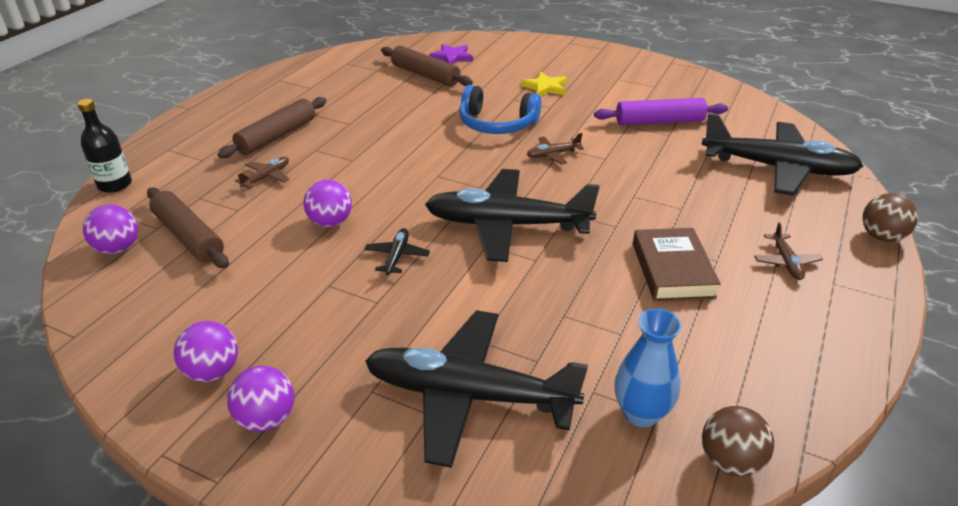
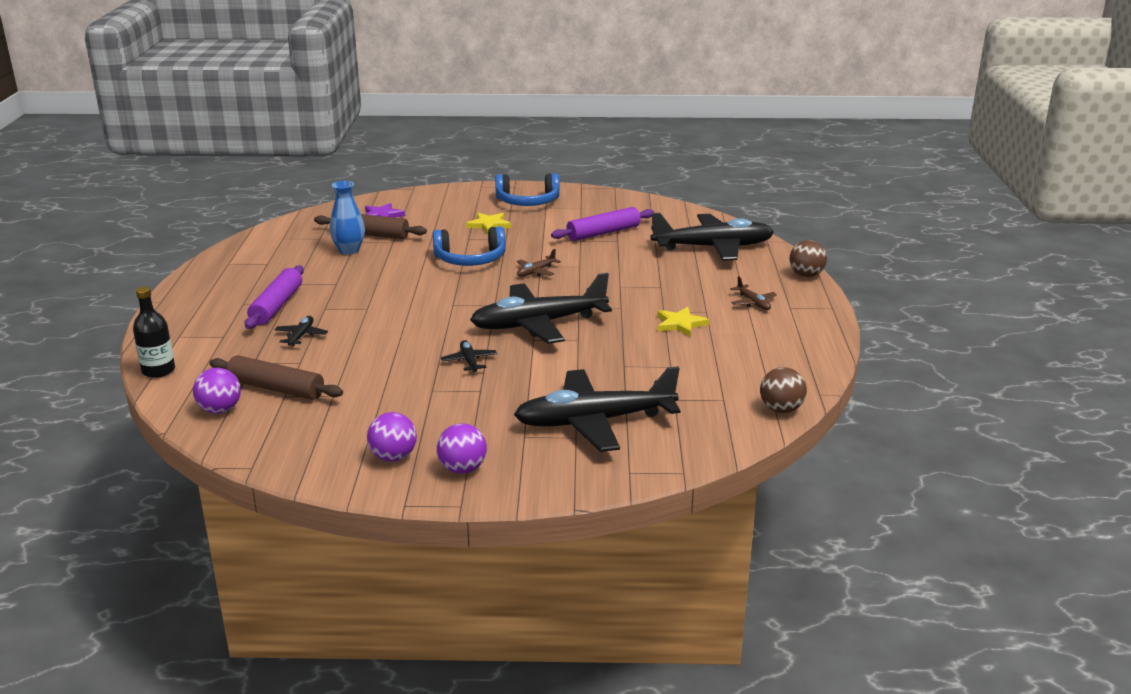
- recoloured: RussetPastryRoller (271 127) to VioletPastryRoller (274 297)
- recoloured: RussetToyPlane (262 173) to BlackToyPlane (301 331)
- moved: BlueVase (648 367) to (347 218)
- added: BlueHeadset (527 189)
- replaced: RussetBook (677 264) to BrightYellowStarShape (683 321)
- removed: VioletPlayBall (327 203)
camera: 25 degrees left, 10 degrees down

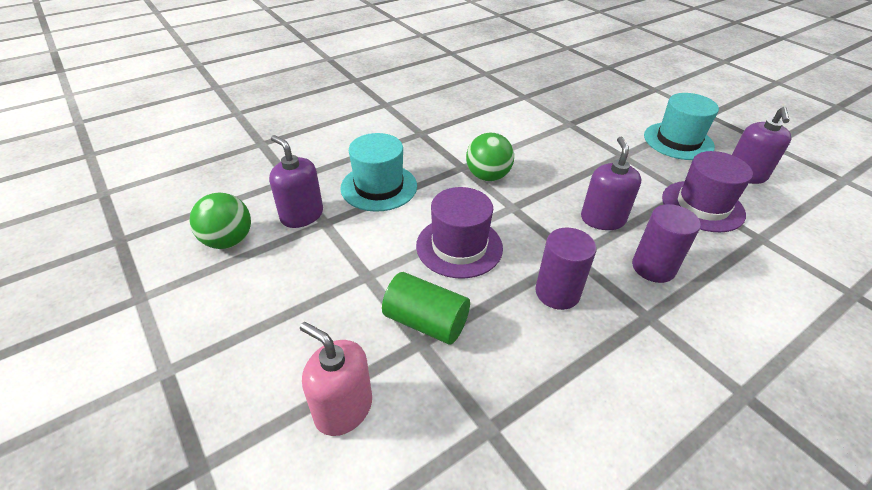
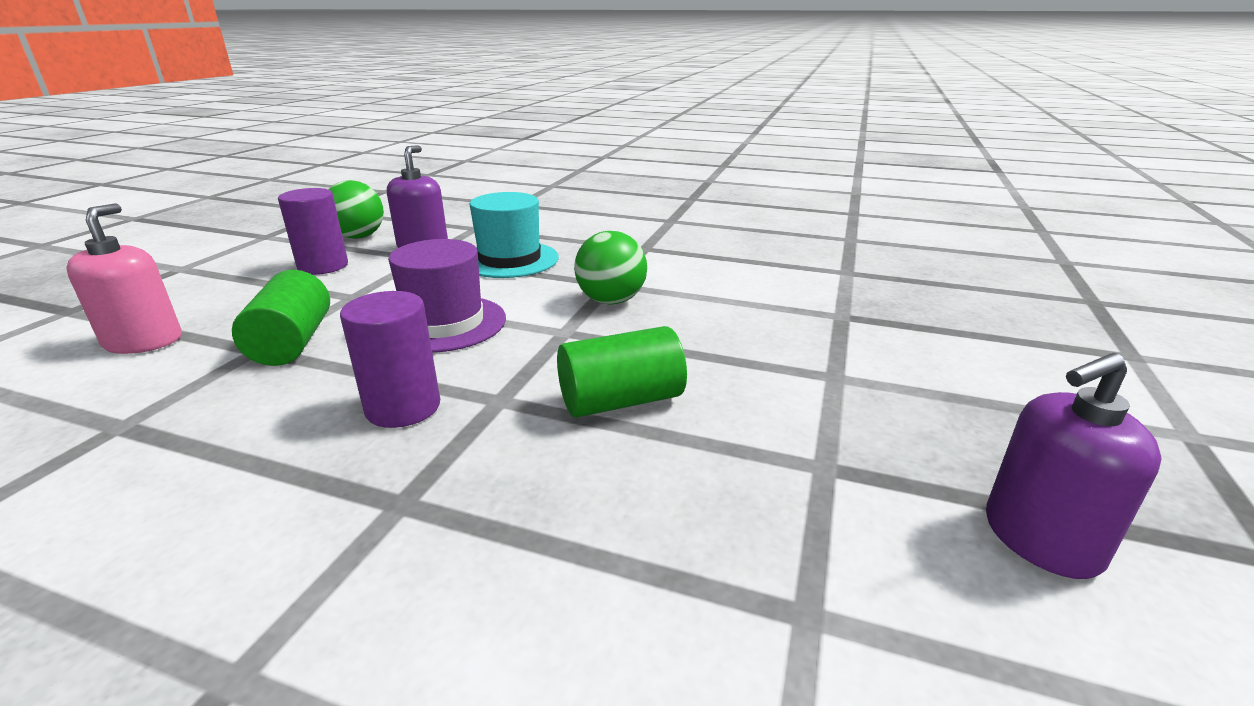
- moved: VioletCylinderShape (666 243) to (313 231)
- replaced: VioletSoapDispenser (611 183) to LeafGreenCylinderShape (622 372)
- removed: TealHat (681 126)
- removed: VioletHat (707 191)
camera: 55 degrees right, 15 degrees down

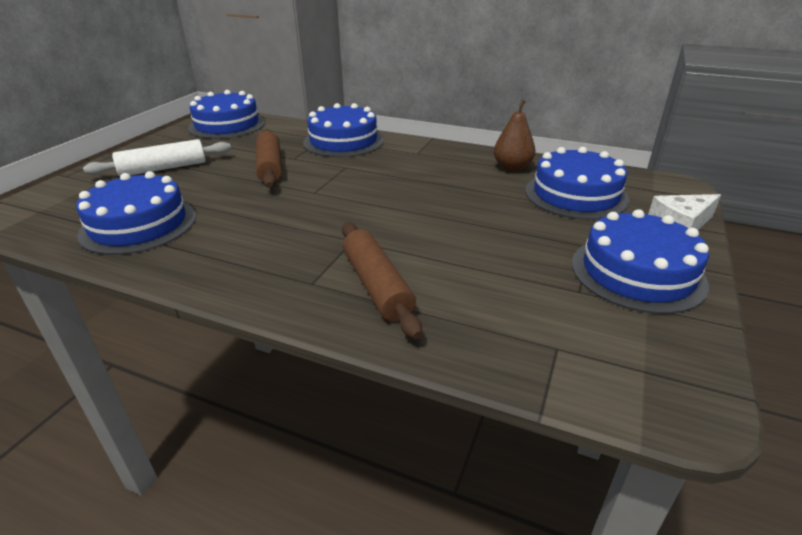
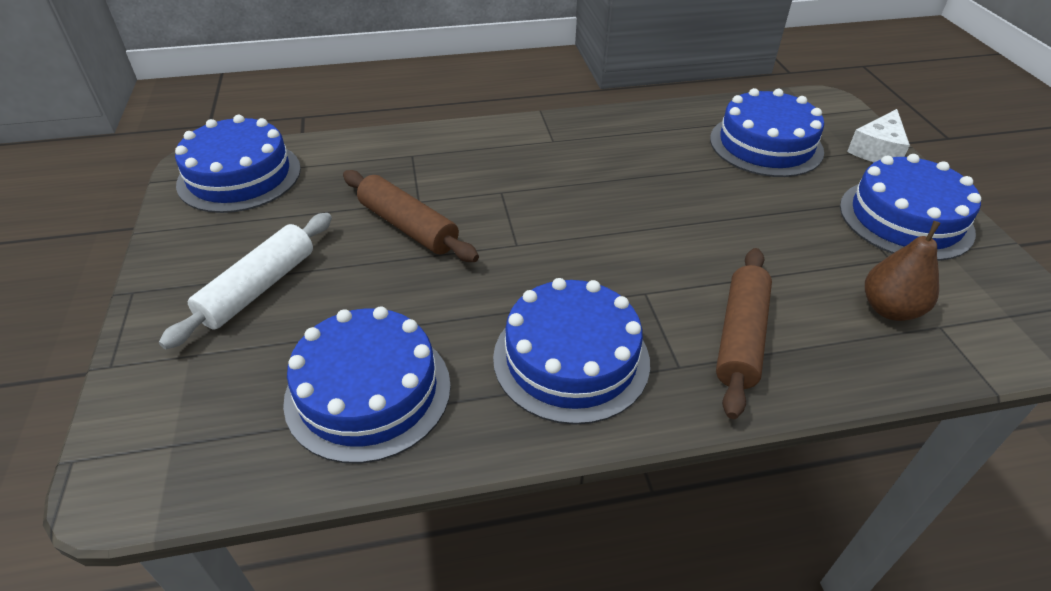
- moved: BlueCake (343 130) to (571 351)
- turned: RussetPastryRoller (382 280) = (744 333) 75 degrees clockwise
- moved: RussetPearFruit (515 135) to (903 271)
camera: 35 degrees left, 10 degrees up

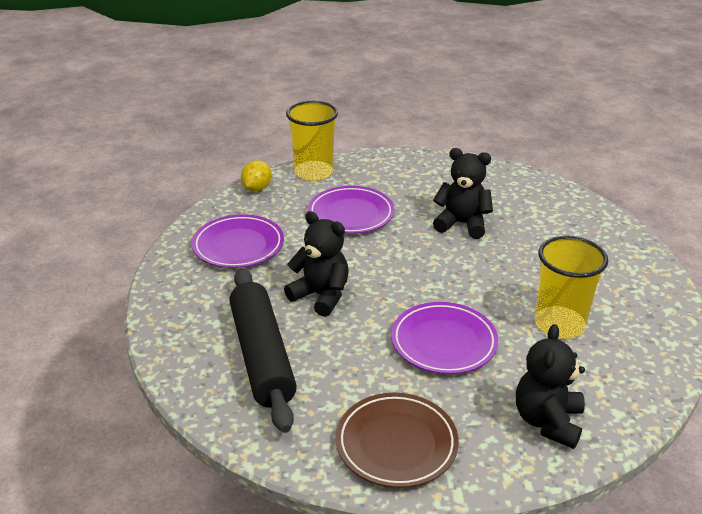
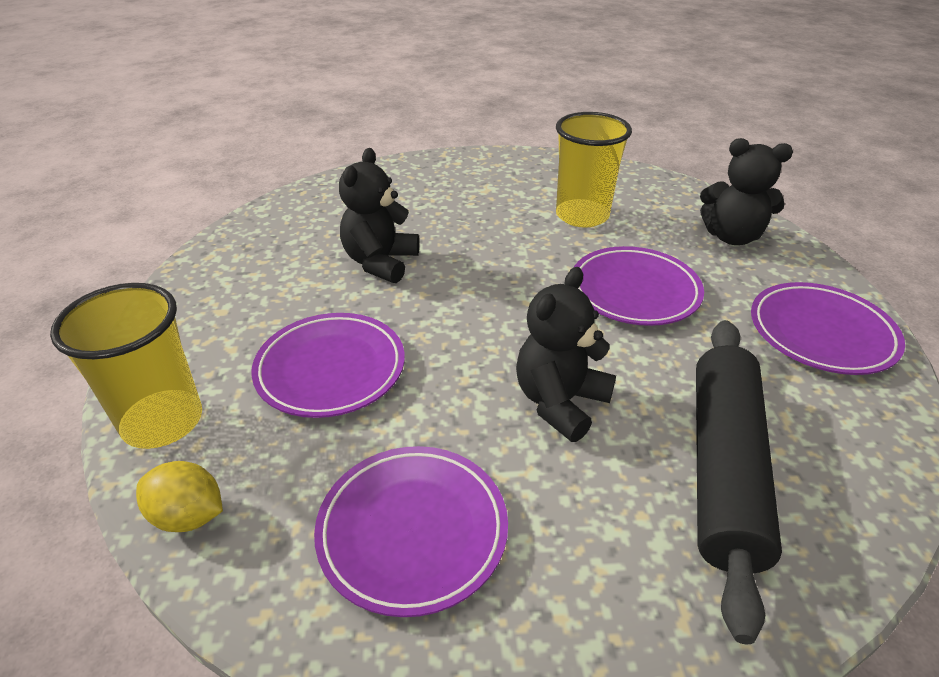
- turned: BlackPastryRoller (263 350) = (739 482) 60 degrees counterclockwise
- recoloured: RussetFlatDish (397 440) to VioletFlatDish (828 328)
camera: 90 degrees left, 5 degrees up

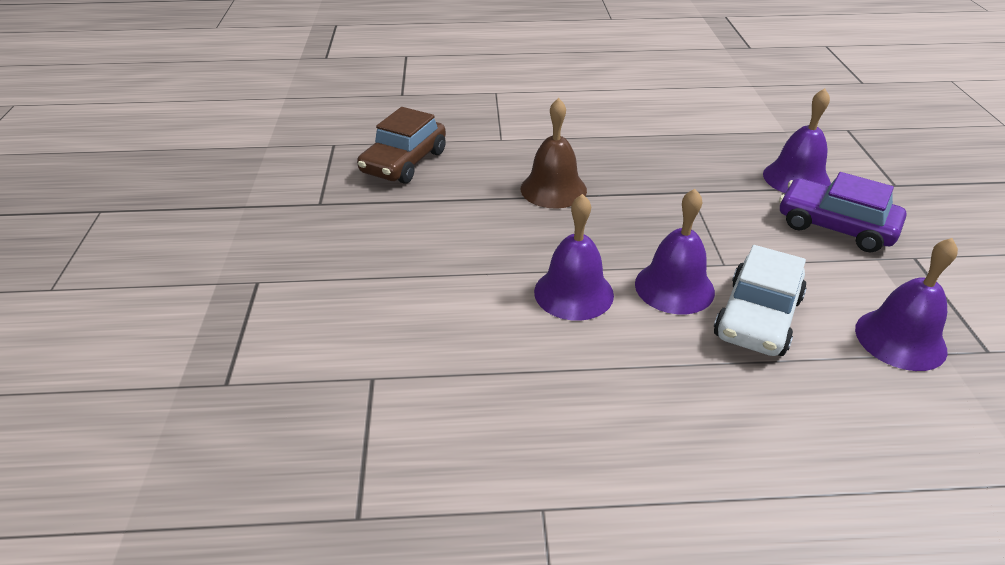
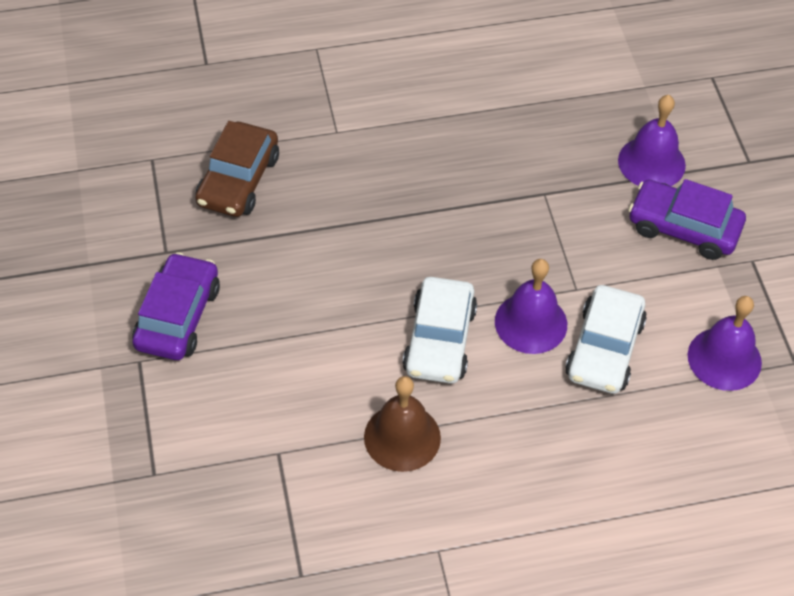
- added: VioletToyCar (176 306)
- moved: RussetHandBell (554 153) to (402 424)
- replaced: VioletHandBell (574 257) to SnowWhiteToyCar (440 330)
camera: 10 degrees left, 15 degrees up

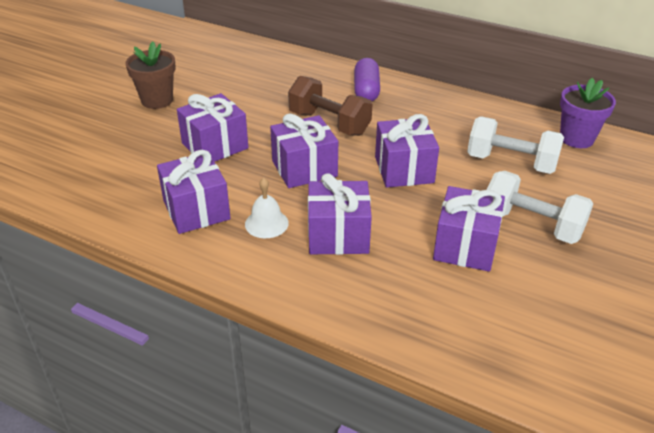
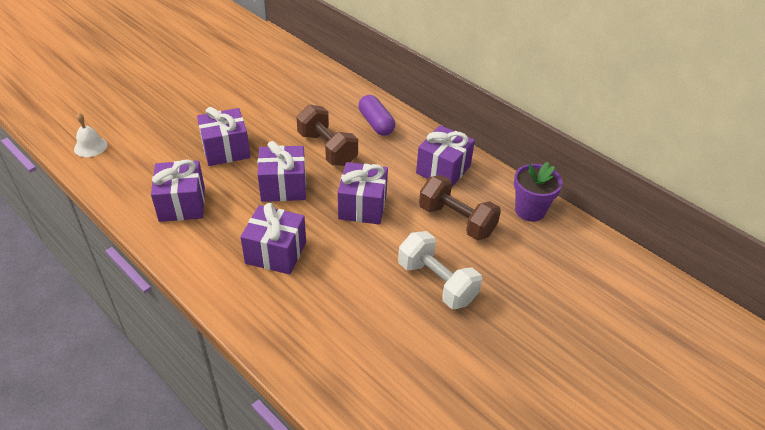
- moved: SnowWhiteHandBell (267 208) to (90 135)
- turned: VioletCapsule (367 79) = (376 115) 45 degrees counterclockwise
- moved: VioletGift (469 229) to (445 156)
- recoloured: SnowWhiteFreeWeight (515 145) to RussetFreeWeight (460 207)
- removed: RussetPlantPot (150 75)
camera: 15 degrees right, 5 degrees up

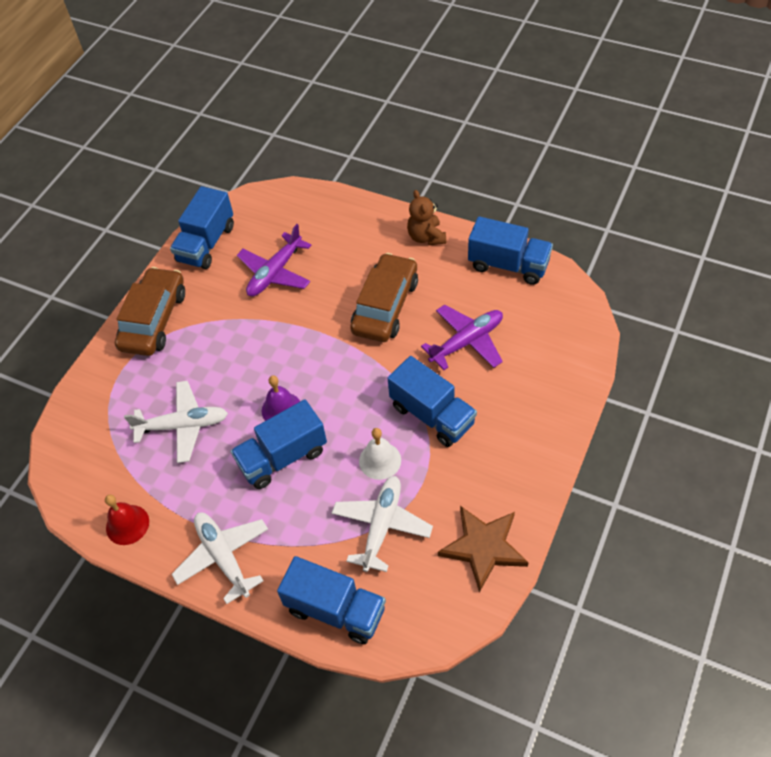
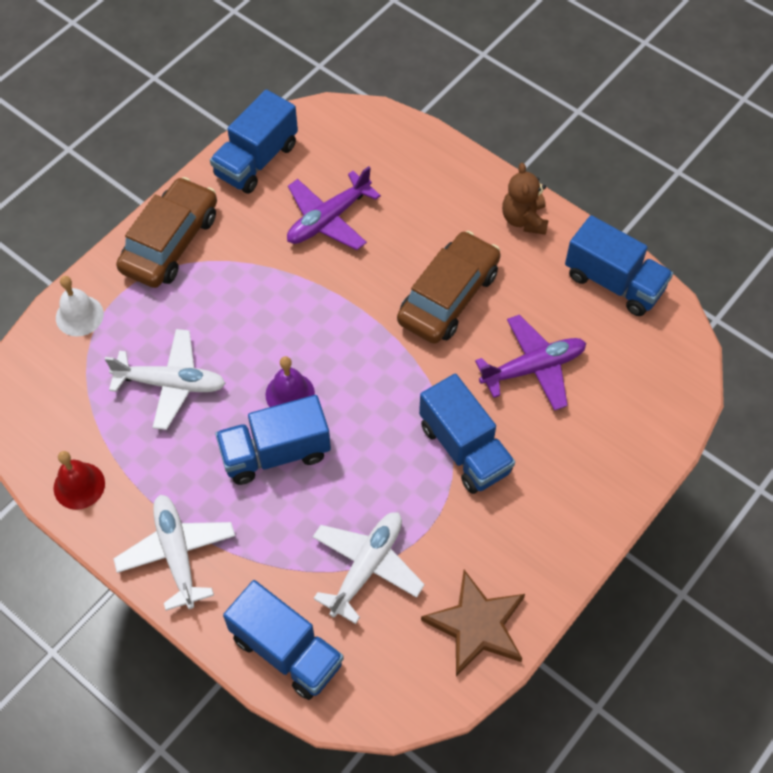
- moved: SnowWhiteHandBell (380 454) to (80 306)
camera: 10 degrees right, 5 degrees up

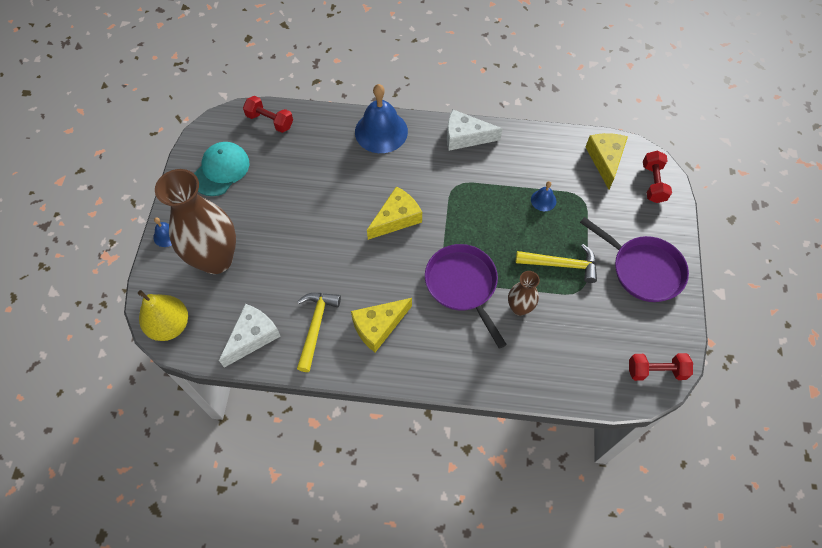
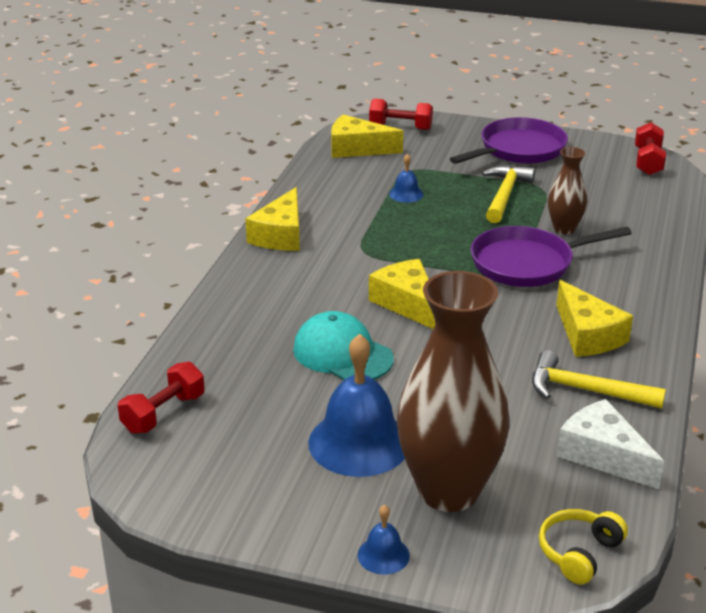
- recoloured: SnowWhitePieceOfCheese (474 130) to BrightYellowPieceOfCheese (272 219)
- moved: TealCap (221 169) to (343 345)
- moved: BlueHandBell (381 118) to (356 405)
- replaced: BrightYellowPearFruit (163 315) to BrightYellowHeadset (583 547)
camera: 80 degrees left, 30 degrees down

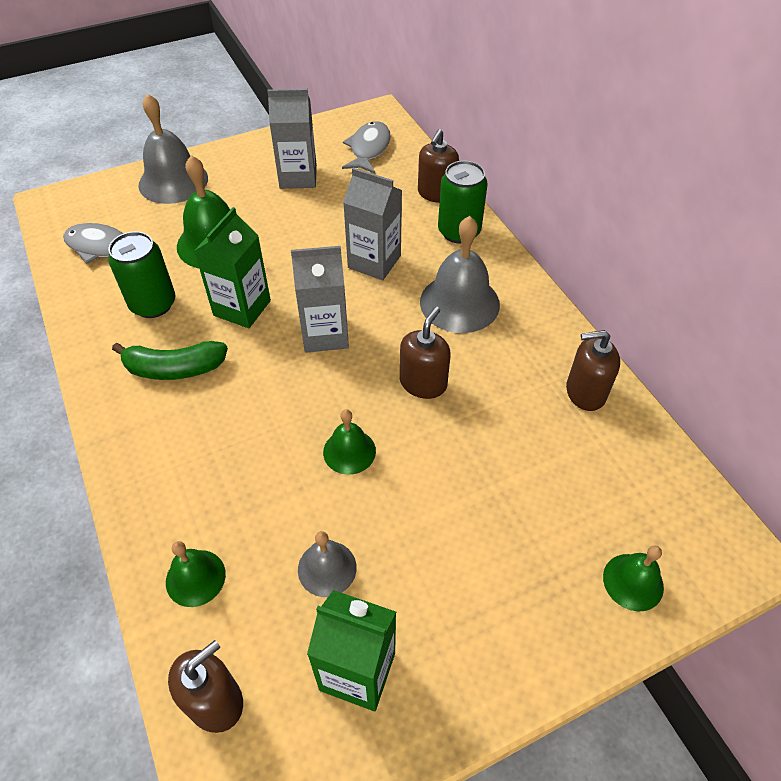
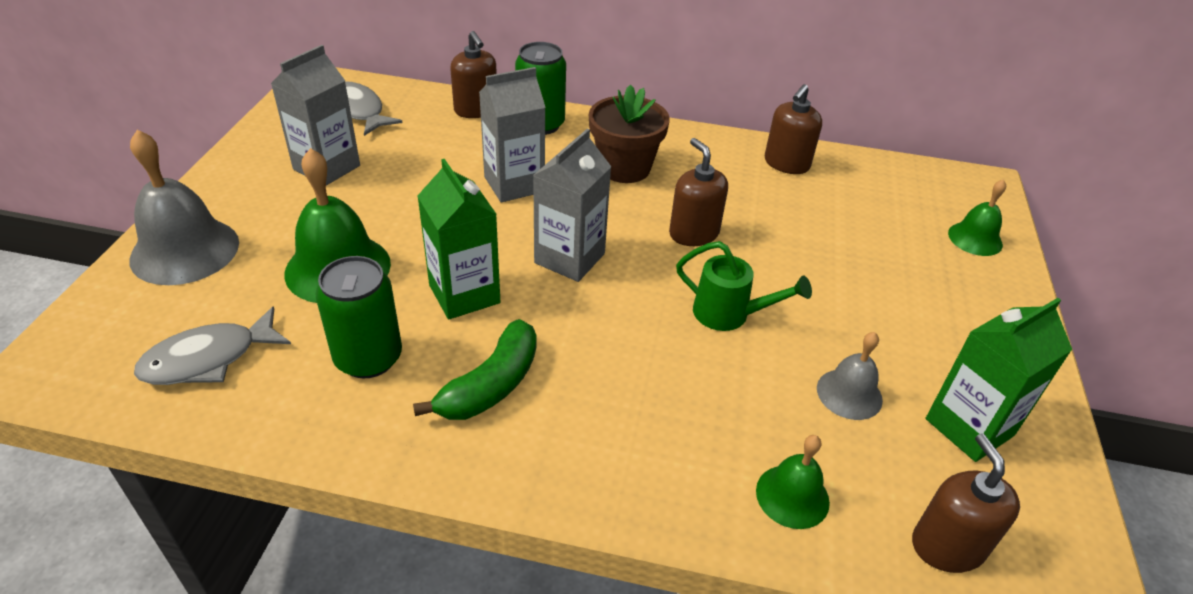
- replaced: GreyHandBell (460 274) to RussetPlantPot (629 133)
- replaced: LeafGreenHandBell (349 442) to LeafGreenWateringCan (744 286)
camera: 55 degrees left, 10 degrees down

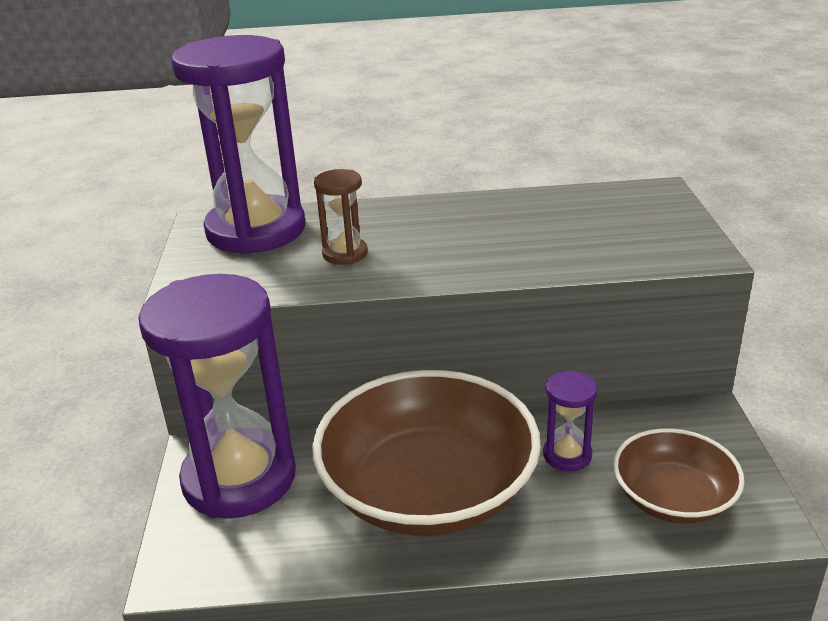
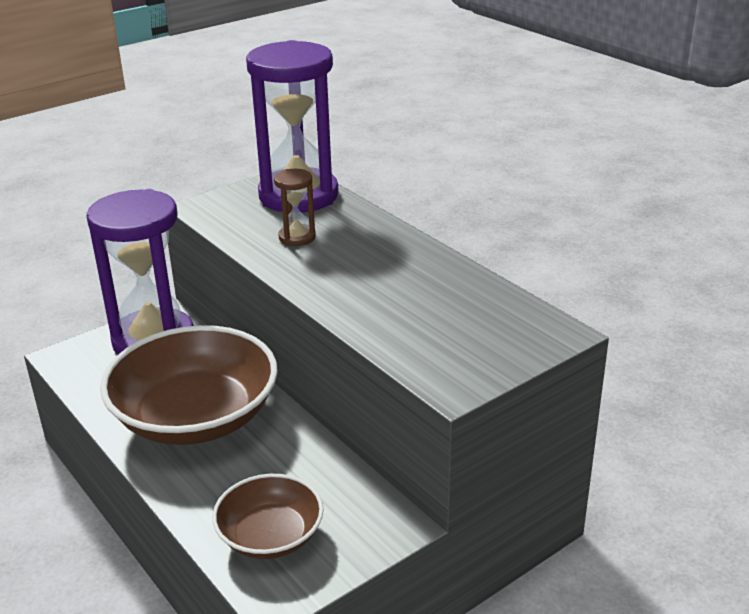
- removed: VioletSandTimer (570 420)
camera: 55 degrees right, 0 degrees up

